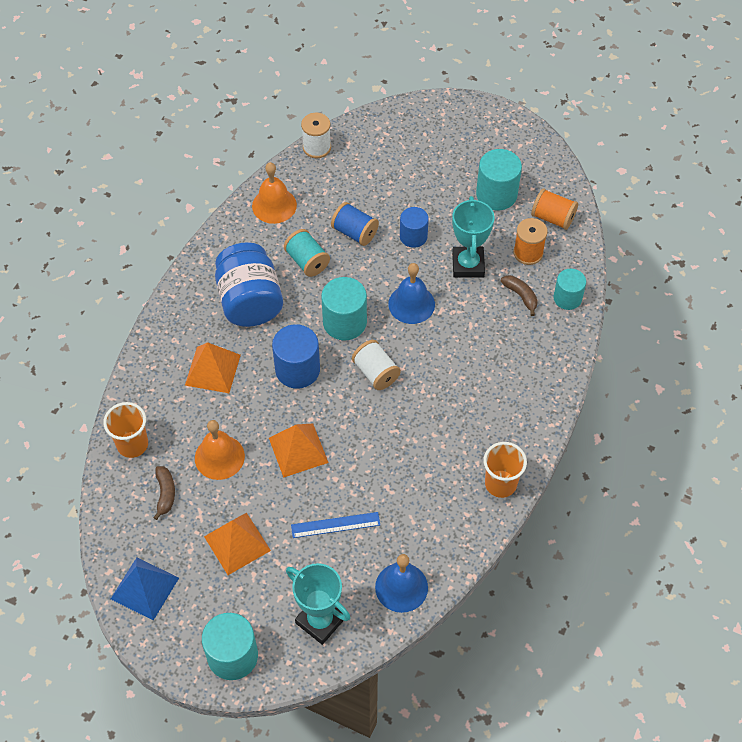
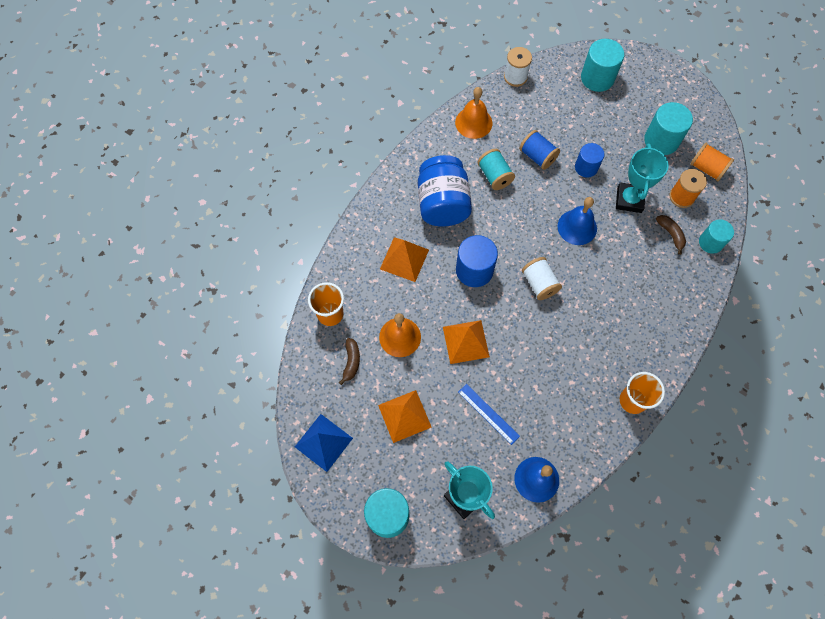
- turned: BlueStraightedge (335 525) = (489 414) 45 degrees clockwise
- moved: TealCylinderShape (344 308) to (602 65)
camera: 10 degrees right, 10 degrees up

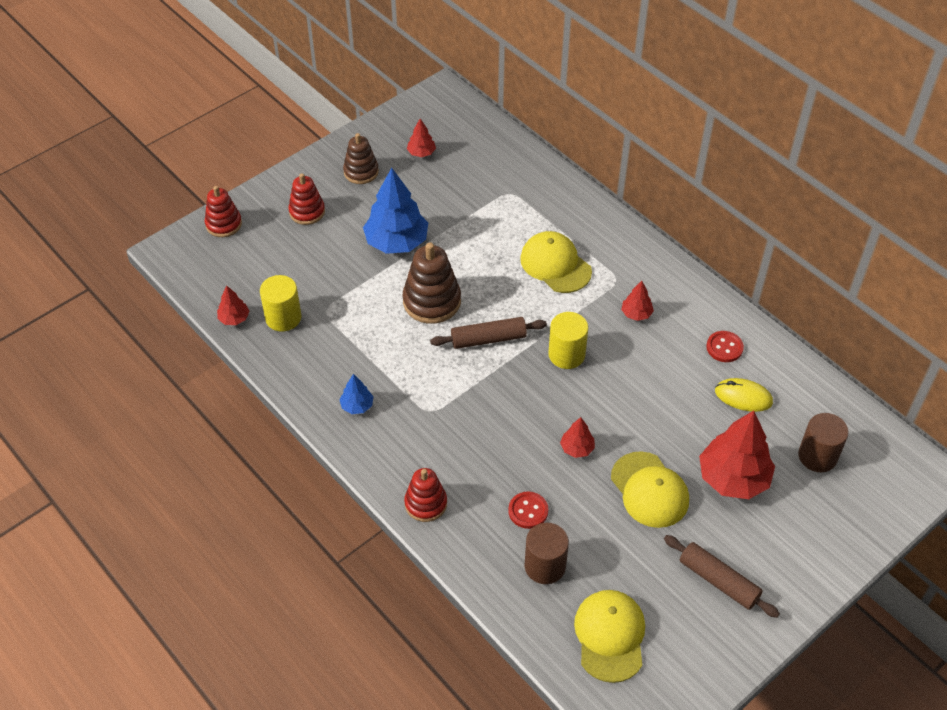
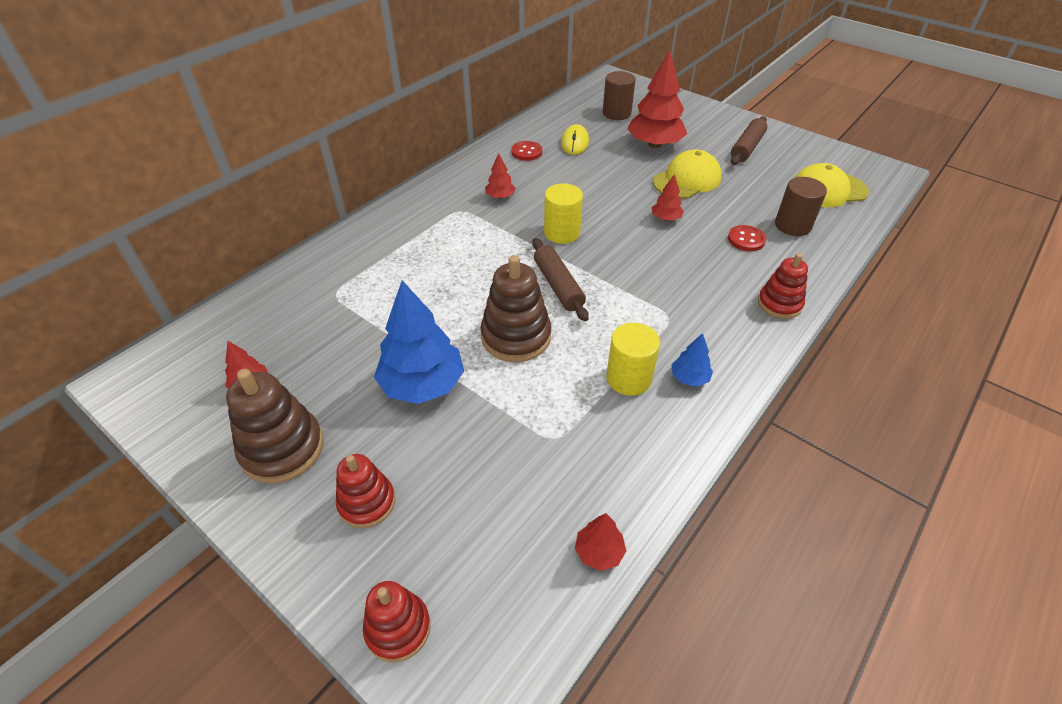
- resized: RussetStackingRings (361 158) = (275 426) x1.53
- moved: BrightYellowCylinderShape (280 303) to (633 359)
- removed: BrightYellowCap (556 262)
camera: 100 degrees left, 5 degrees down

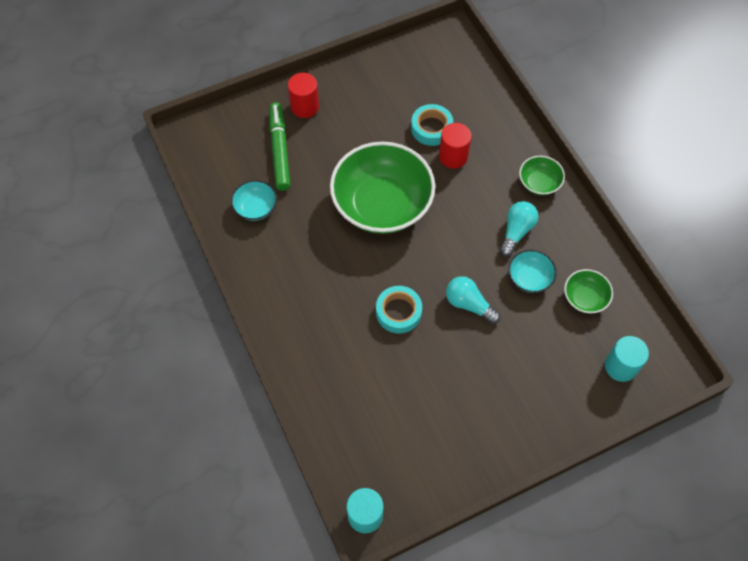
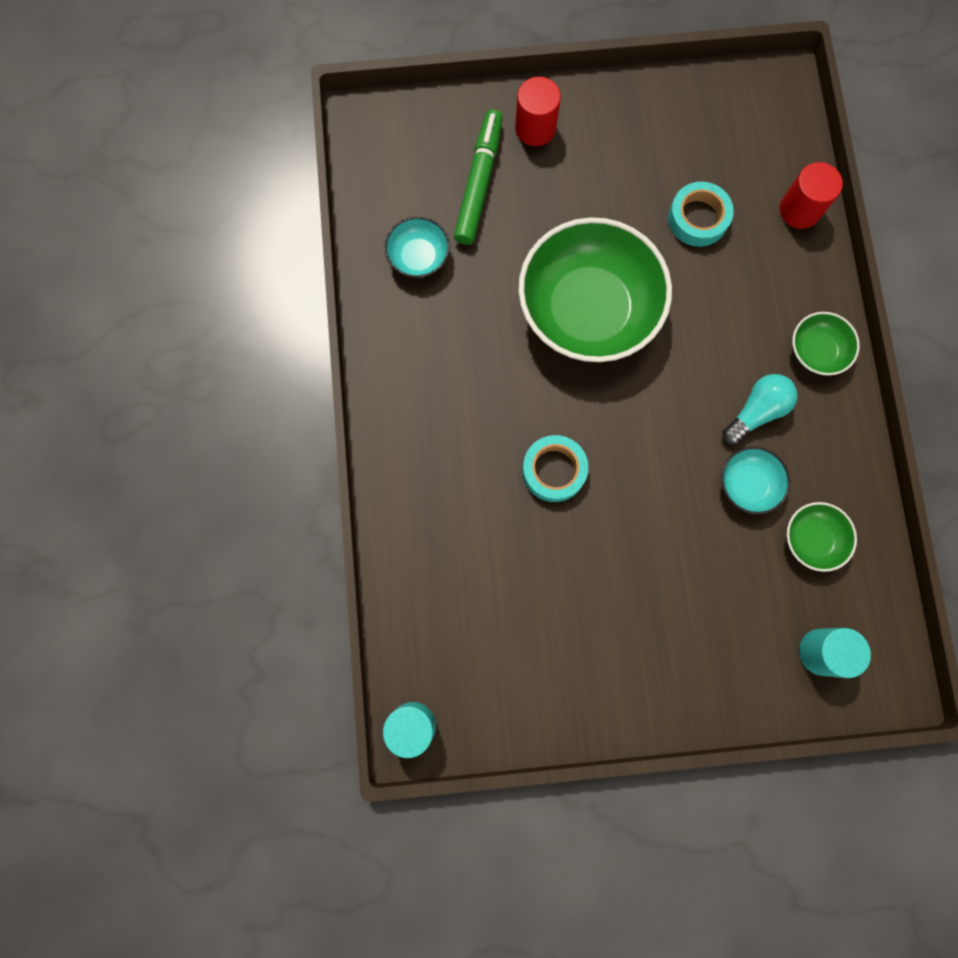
- moved: ScarletCylinderShape (455 146) to (811 195)
- removed: TealBulb (473 300)
camera: 20 degrees right, 15 degrees up

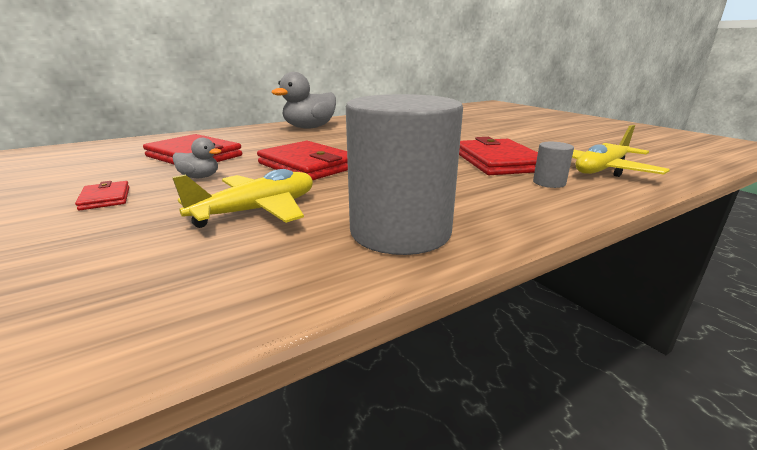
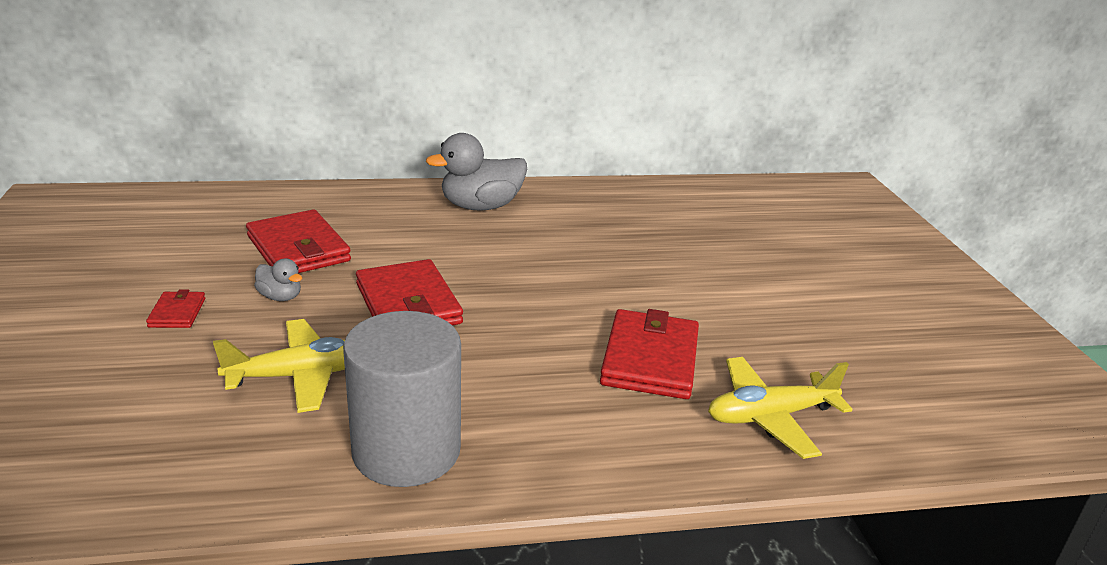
- removed: GreyCylinderShape (553 165)
camera: 20 degrees right, 5 degrees up

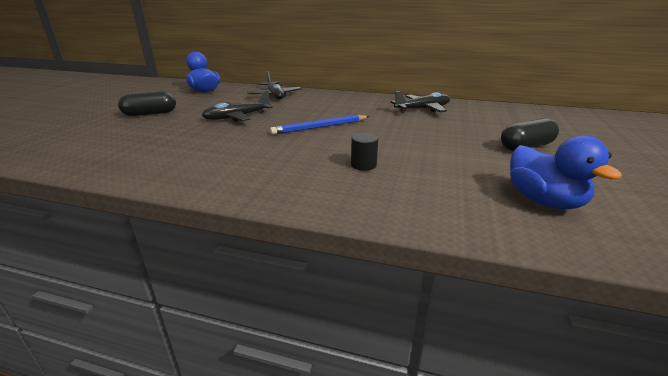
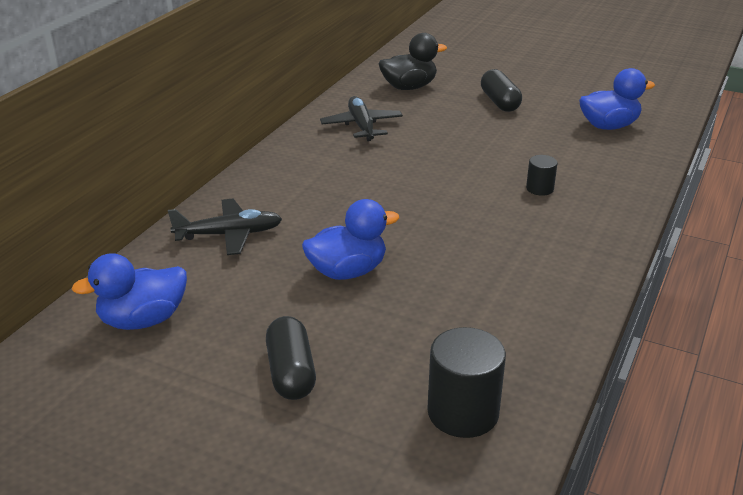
- replaced: BlackToyPlane (237 106) to BlueDuck (350 239)
- added: BlackDuck (412 61)
- added: BlackCylinderShape (466 382)
- removed: BlueWoodenPencil (320 125)
camera: 80 degrees left, 5 degrees up

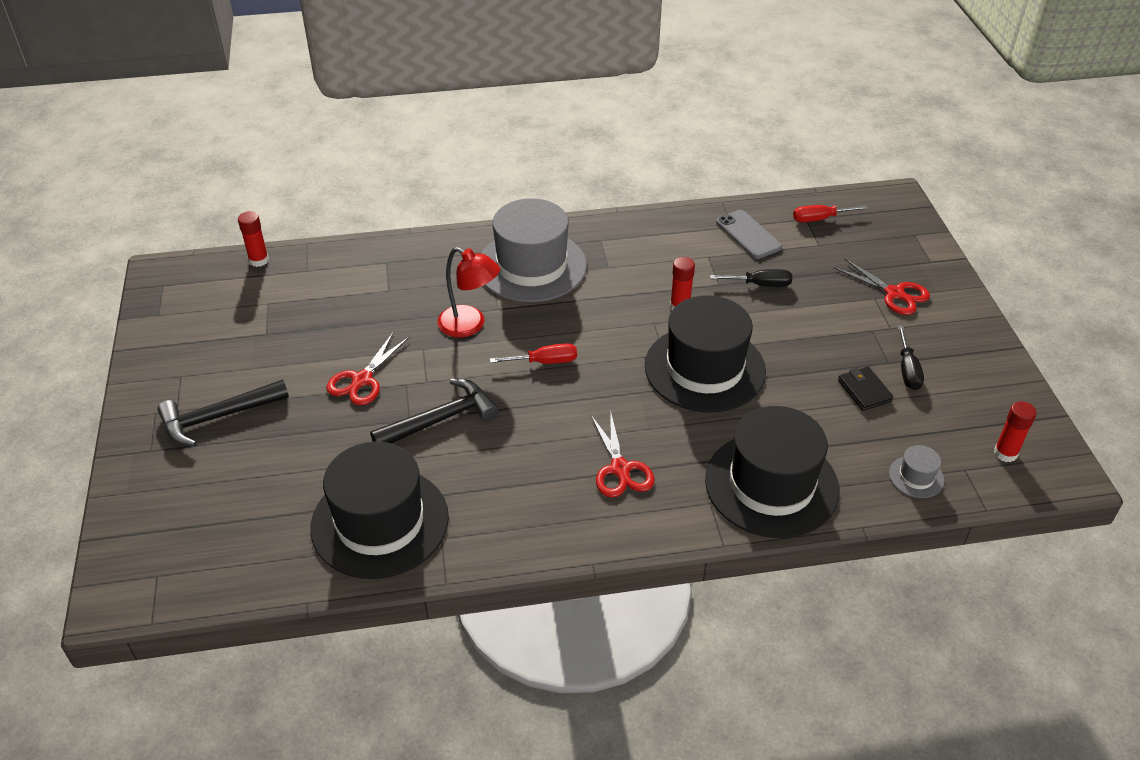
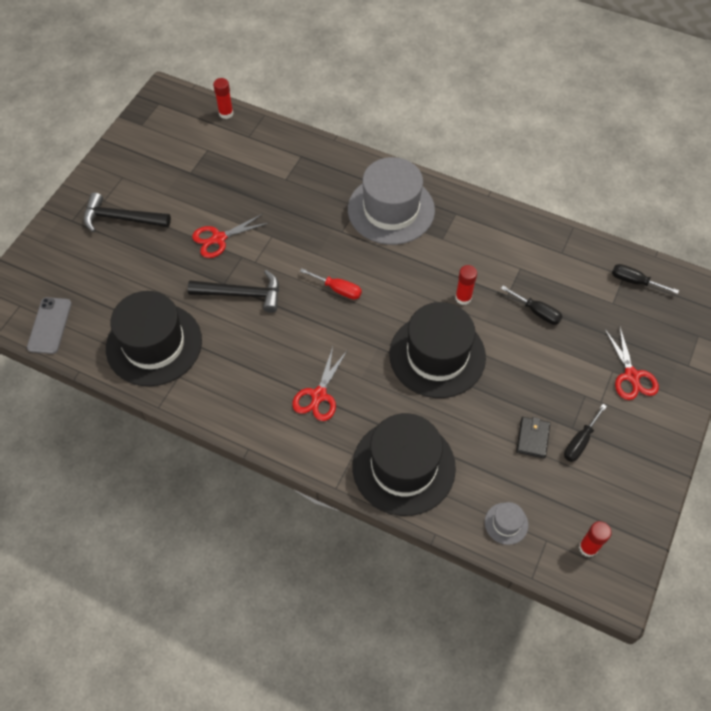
- moved: GreyMobilePhone (749 234) to (49 325)
- recoloured: ScarletFlatScrewdriver (830 213) to BlackFlatScrewdriver (645 279)
- removed: ScarletReadingLamp (468 292)
camera: 35 degrees right, 15 degrees up

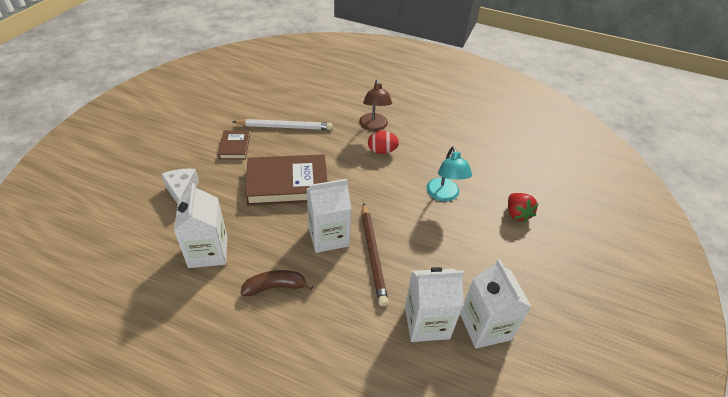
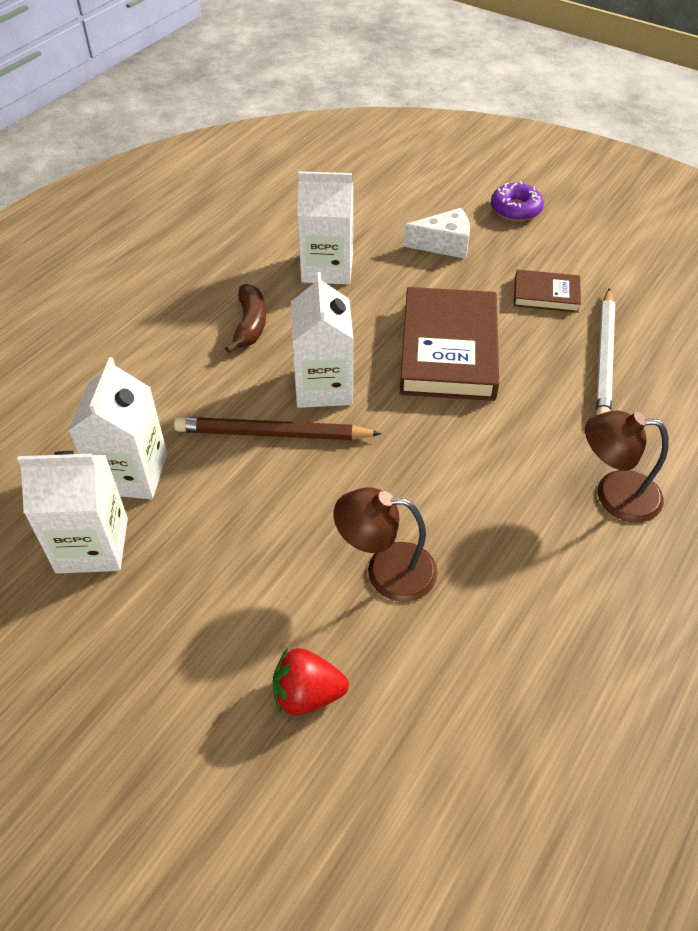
- recoloured: TealReadingLamp (449 174) to RussetReadingLamp (385 544)
- added: VioletDonut (517 201)
- removed: ScarletEggShape (383 142)
camera: 105 degrees right, 5 degrees up

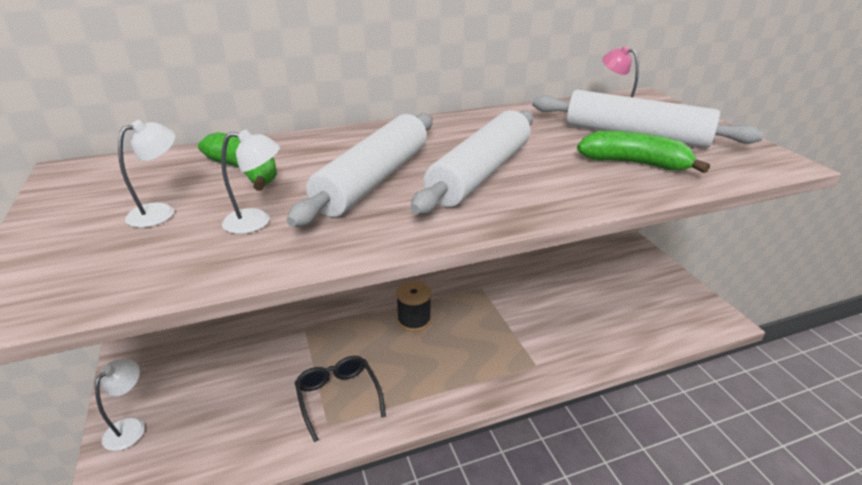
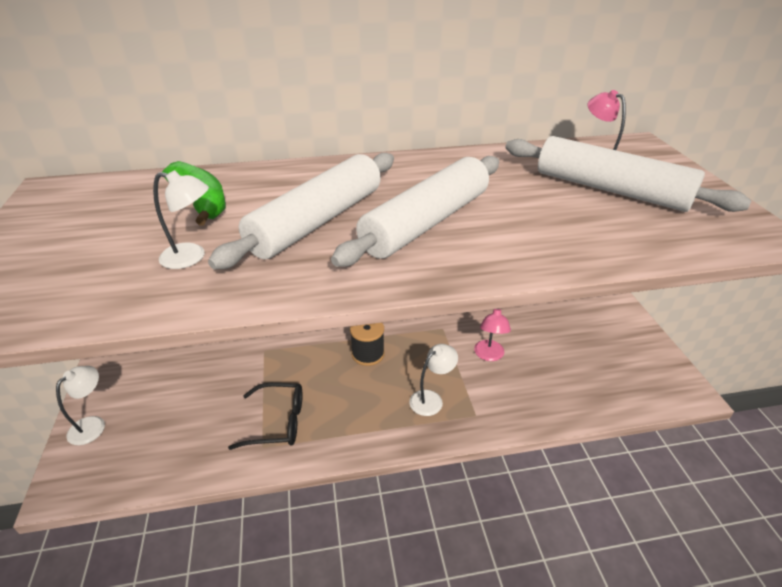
- turned: BlackSpectacles (340 399) = (265 416) 105 degrees clockwise
- moved: SnowWhiteReadingLamp (147 174) to (433 380)
- added: RosyReadingLamp (492 334)
- removed: LeafGreenBananaFruit (643 152)
camera: 10 degrees right, 5 degrees up

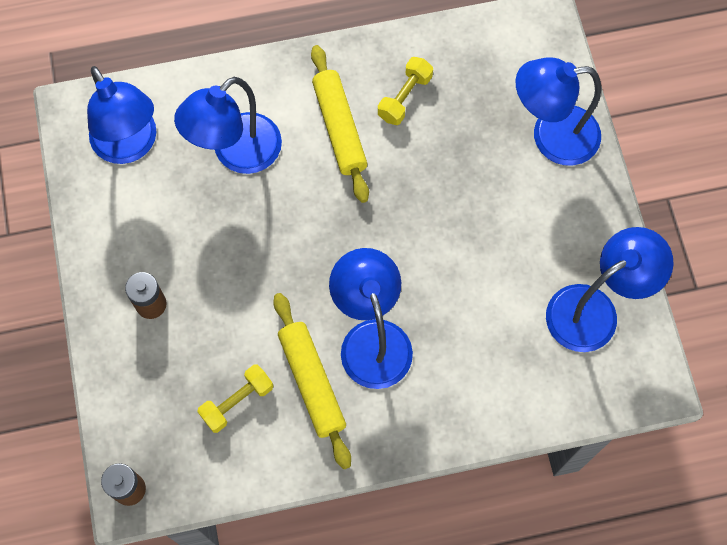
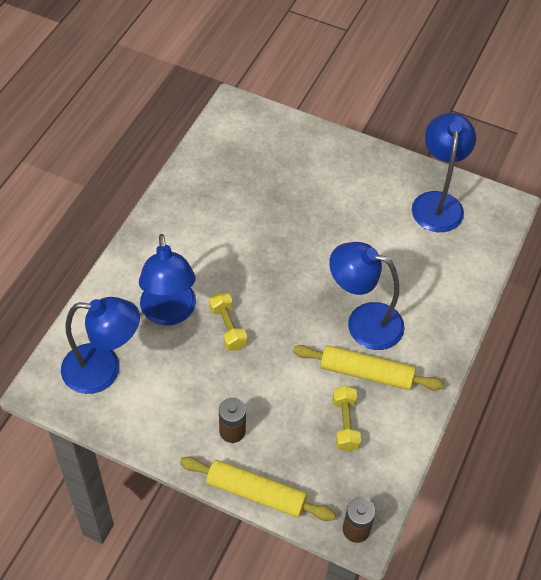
- moved: BrightYellowPastryRoller (340 124) to (258 489)
- moved: BrightYellowFreeWeight (405 91) to (228 321)
- removed: BlueReadingLamp (558 111)
camera: 55 degrees left, 15 degrees down

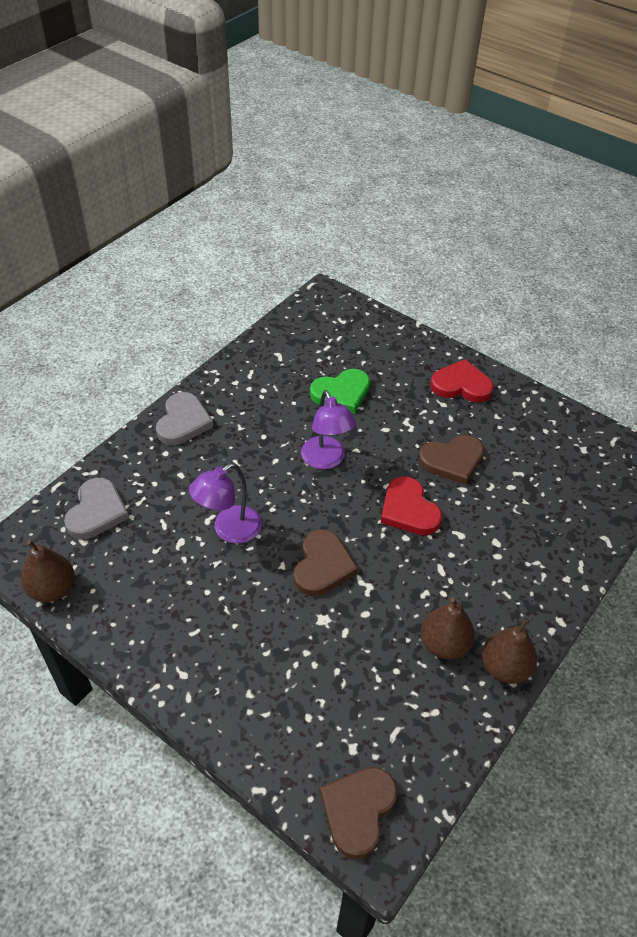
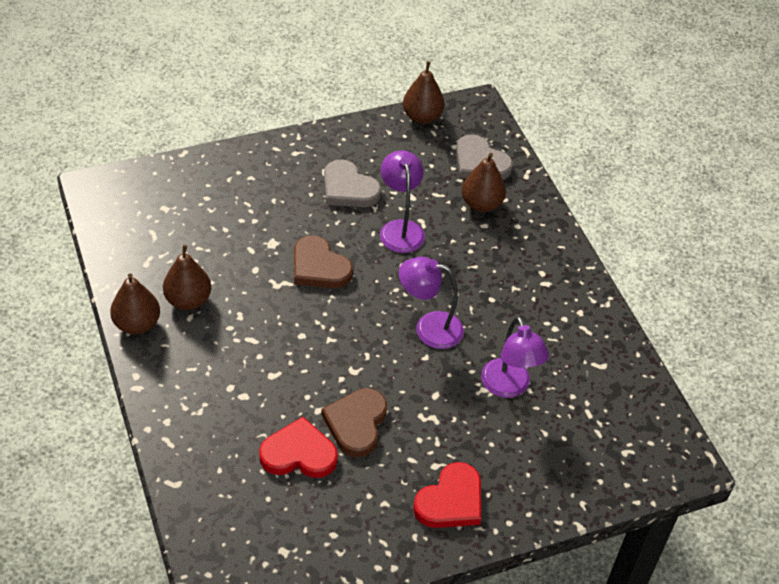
- moved: ScarletHeartShape (411 505) to (298 447)
- moved: GreyHeartShape (184 418) to (352 183)
- added: RussetPearFruit (484 182)
- replaced: LeafGreenHeartShape (340 391) to VioletReadingLamp (515 357)
- removed: RussetHeartShape (358 813)
camera: 120 degrees right, 0 degrees up

